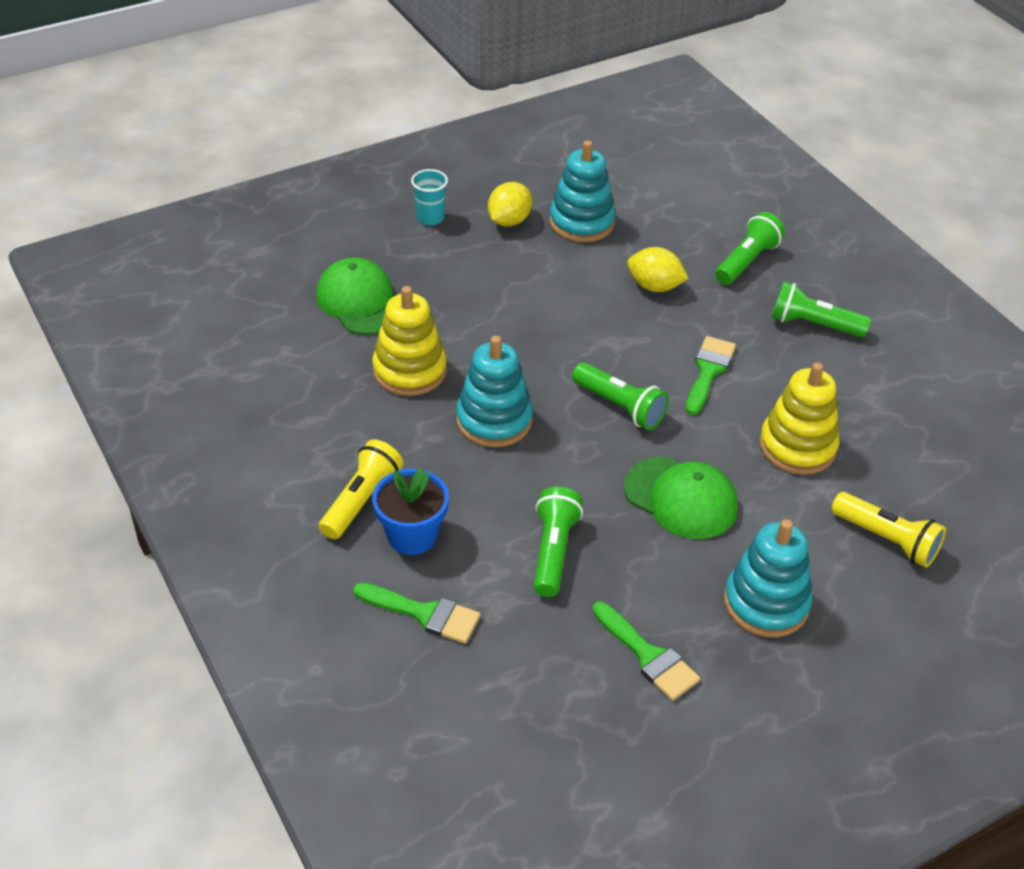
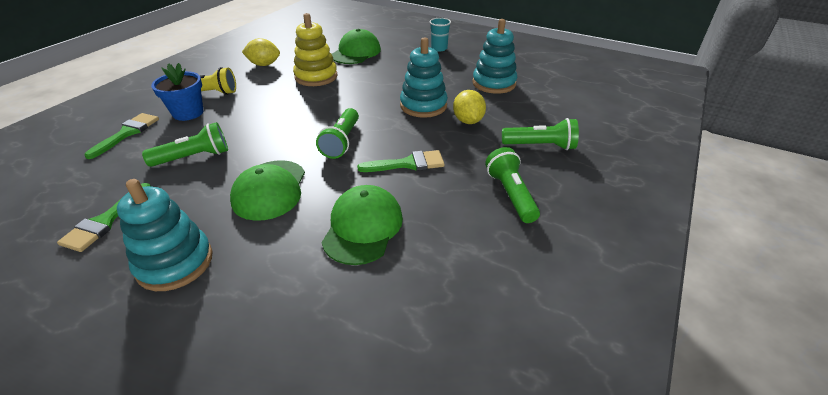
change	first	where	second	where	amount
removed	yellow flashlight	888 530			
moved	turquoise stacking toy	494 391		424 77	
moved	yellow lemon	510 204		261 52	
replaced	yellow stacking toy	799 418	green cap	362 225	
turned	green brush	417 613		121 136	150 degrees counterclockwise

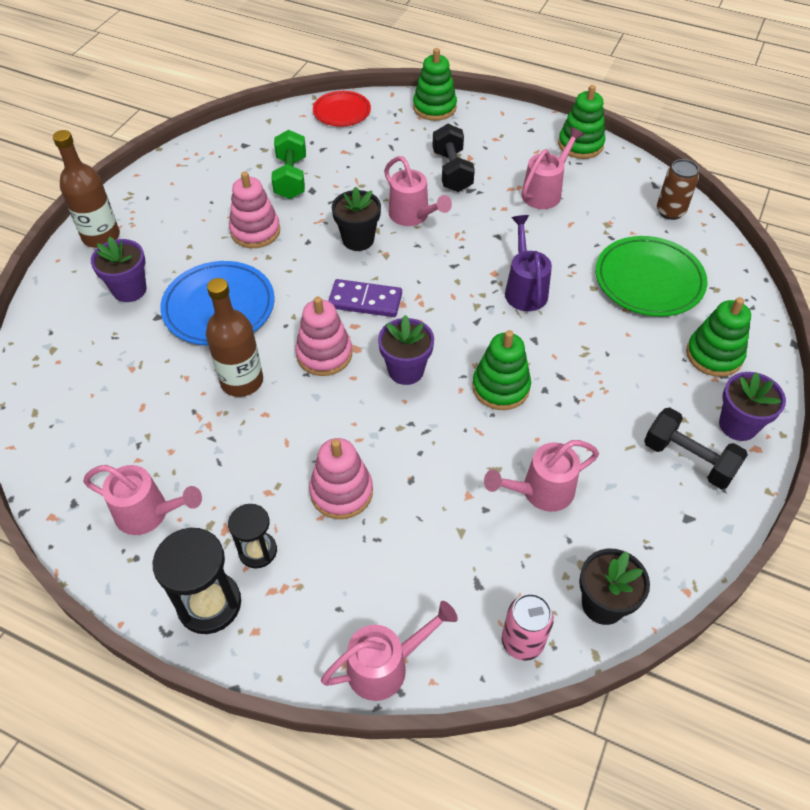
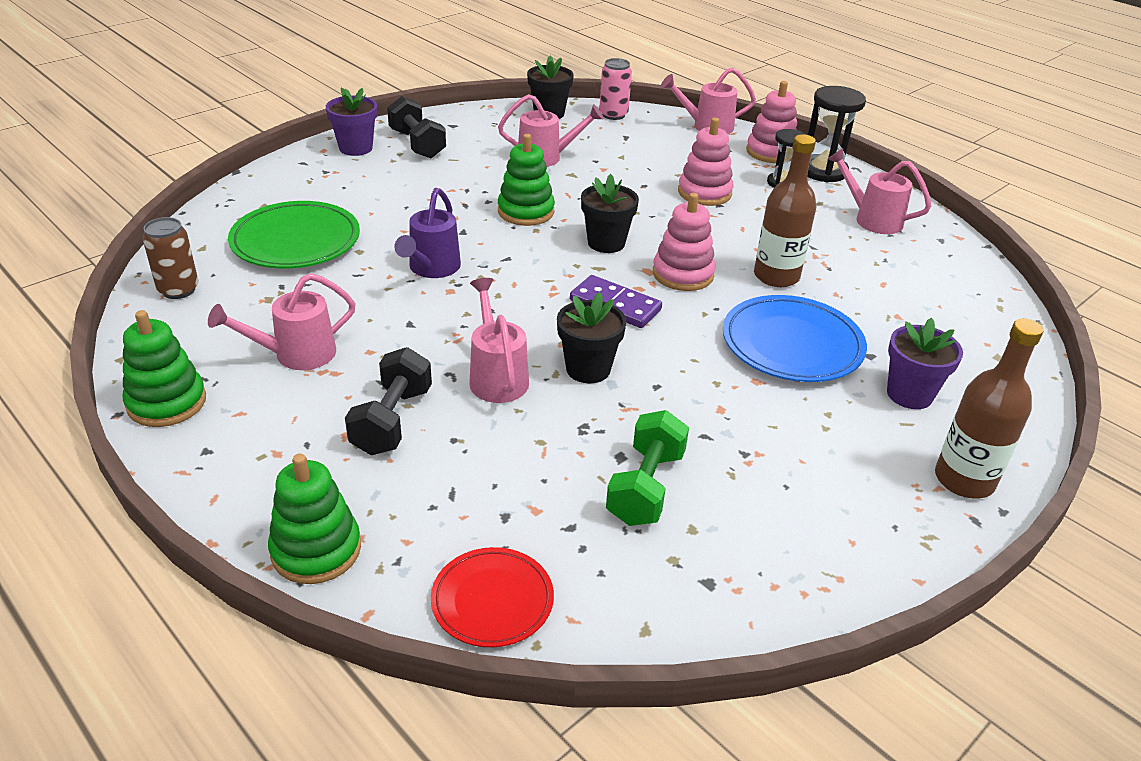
change	first	where	second	where	amount
removed	green stacking toy	718 337			
moved	pink stacking toy	254 209		771 122	
recoloured	purple flower pot	406 350	black flower pot	610 213	

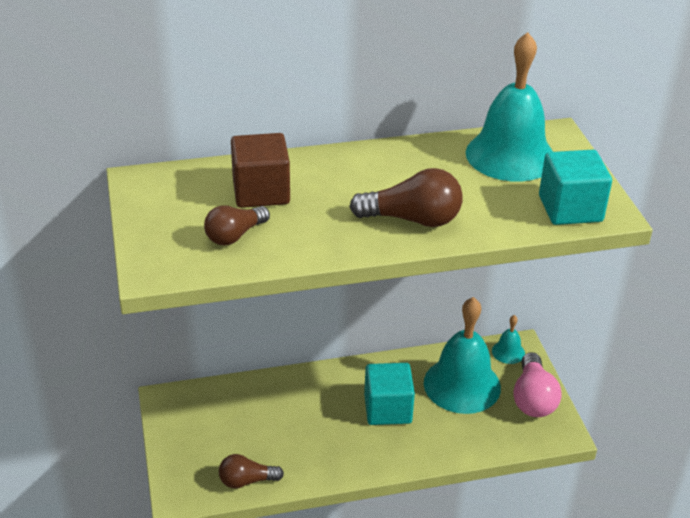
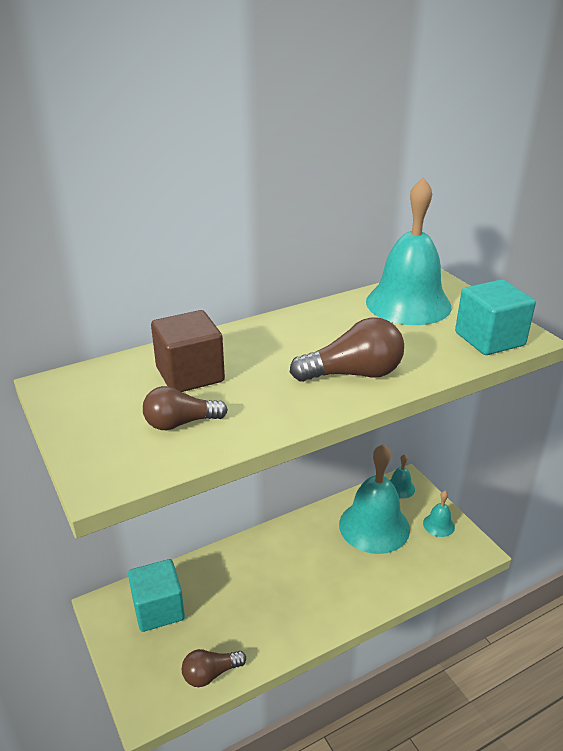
change	first	where	second	where	amount
moved	turquoise cube	389 394		156 595	
replaced	pink light bulb	537 384	turquoise bell	439 514	
turned	brown light bulb	237 225		185 408	45 degrees clockwise

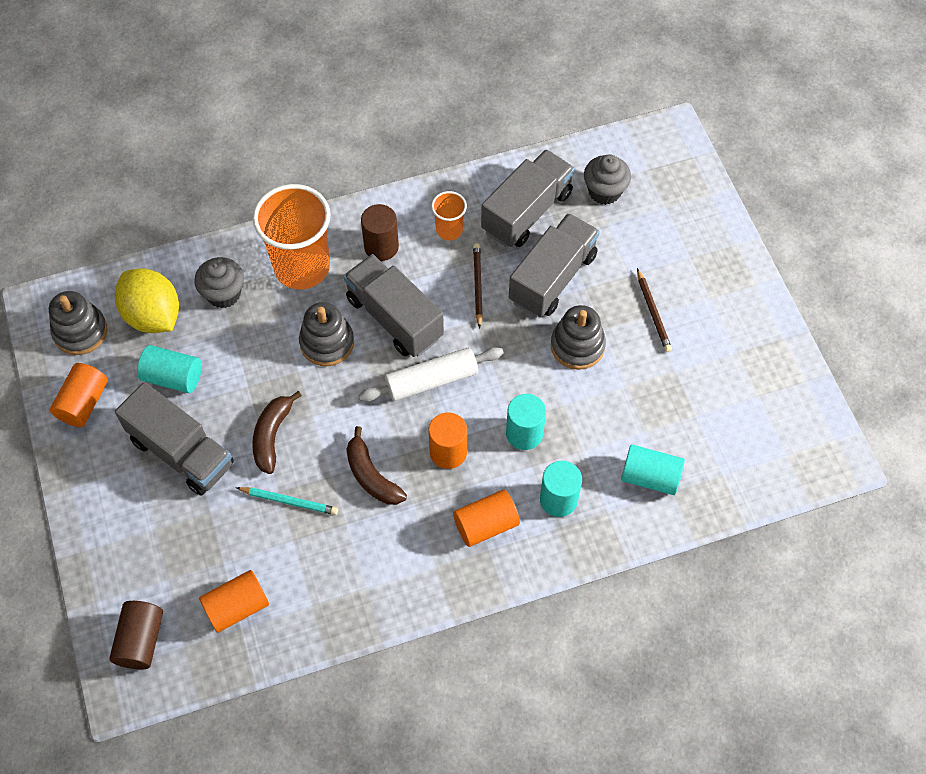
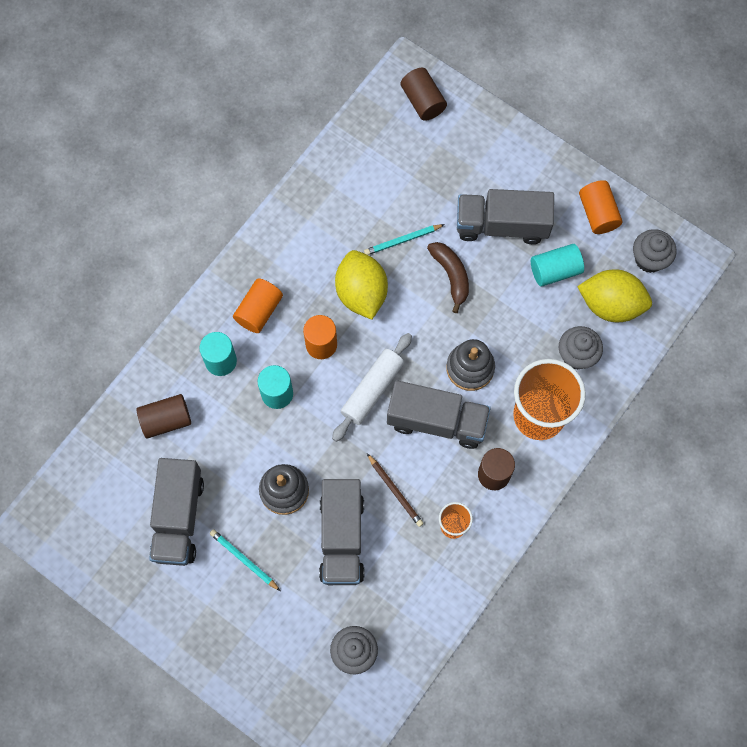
change	first	where	second	where	amount
removed	orange cylinder	234 601			
moved	grey truck	528 198		176 512	
replaced	grey stacking toy	78 323	grey cupcake	655 251	
replaced	brown banana	376 465	yellow lemon	361 285	
recoloured	turquoise cylinder	653 470	brown cylinder	163 416	
recoloured	brown pencil	654 310	turquoise pencil	245 560	

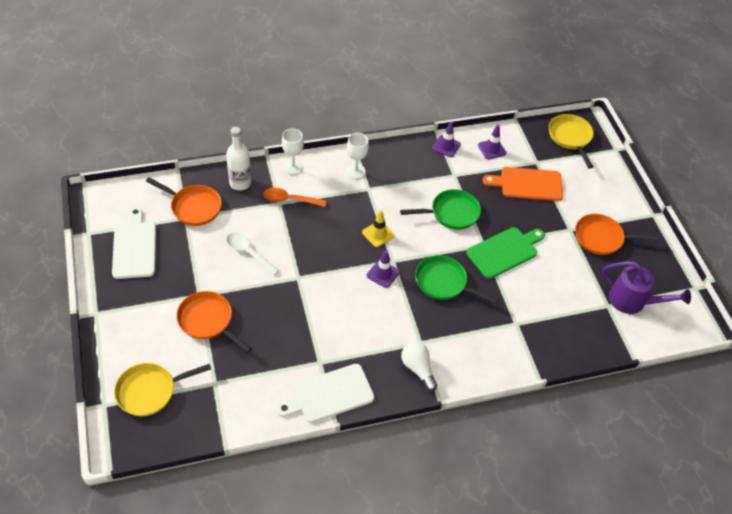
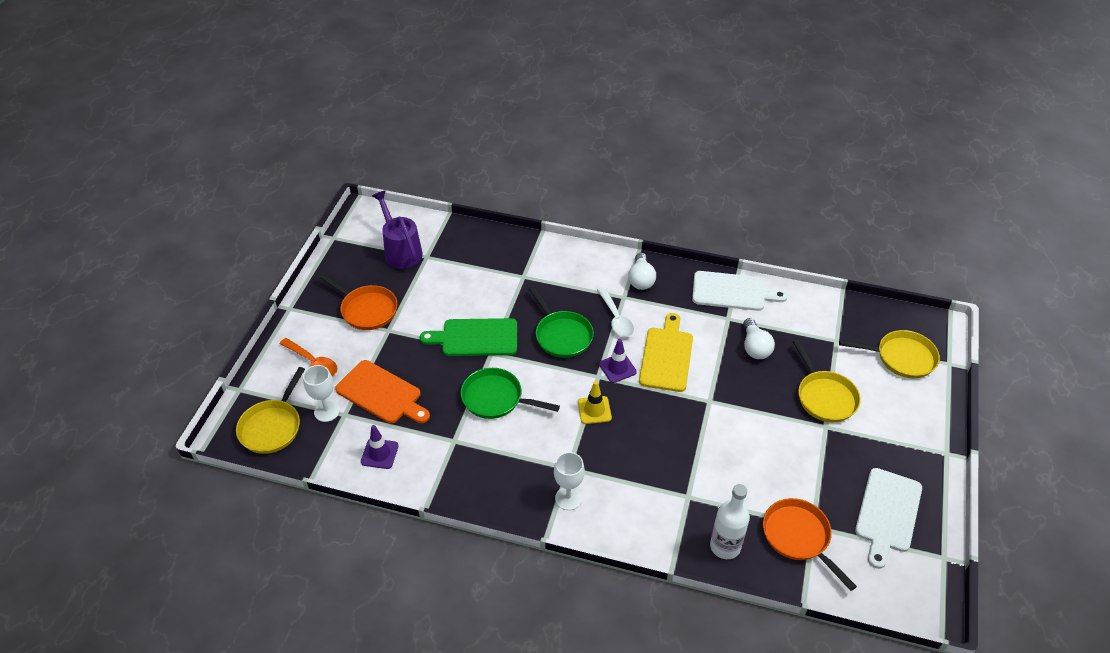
change	first	where	second	where	amount
removed	purple traffic cone	446 139			
added			yellow cutting board	666 352	
added			white light bulb	759 338	
moved	white spoon	252 254		615 312	
moved	orange spoon	294 197		308 357	
moved	white goblet	293 151		321 393	
recoloured	orange pan	214 322	yellow pan	827 381	

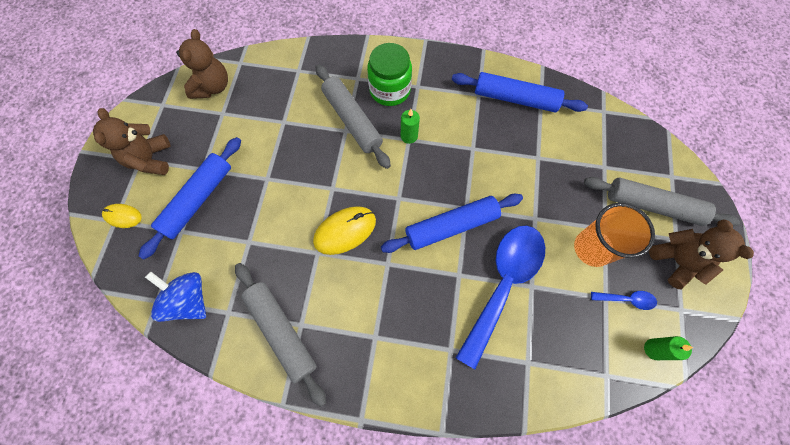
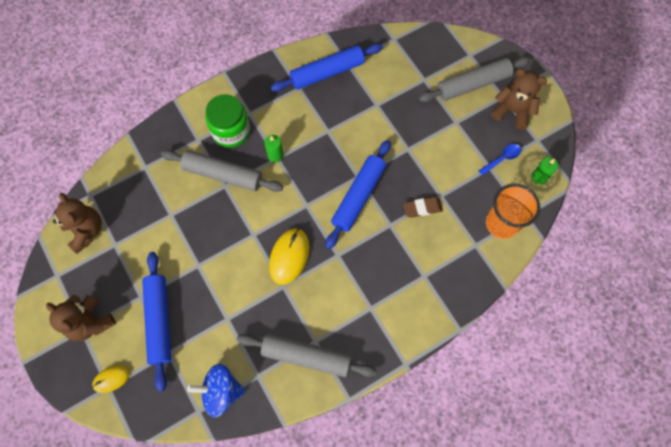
change	first	where	second	where	amount
moved	orange cup	614 235		513 211	
replaced	blue spoon	500 297	brown eraser	423 207	

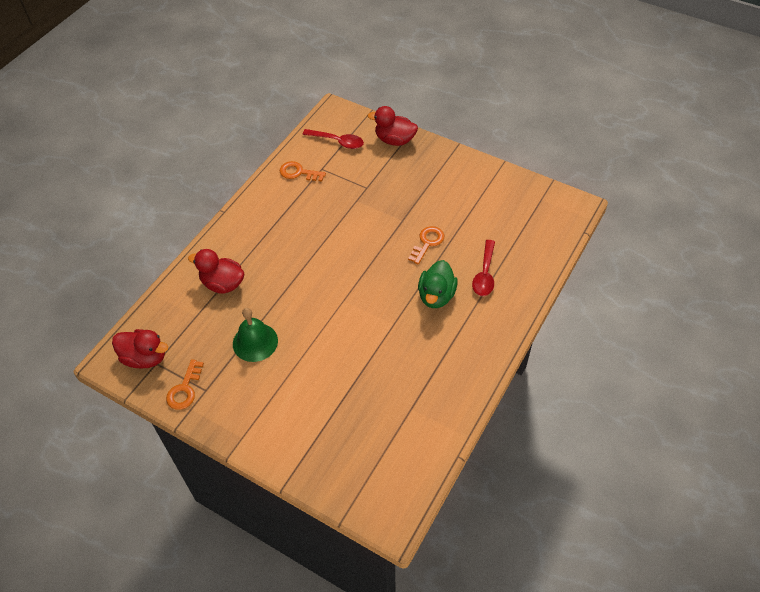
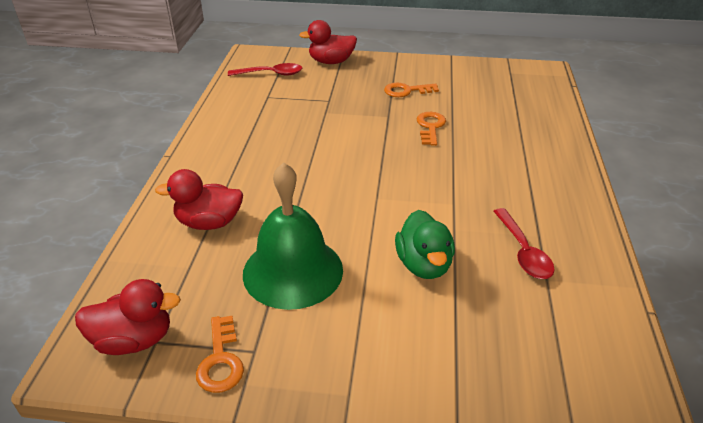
change	first	where	second	where	amount
moved	orange key	302 171		411 90	
moved	green duck	438 284		425 244	
moved	red spoon	483 268		524 243	
resized	green bell	255 335		293 236	x1.50

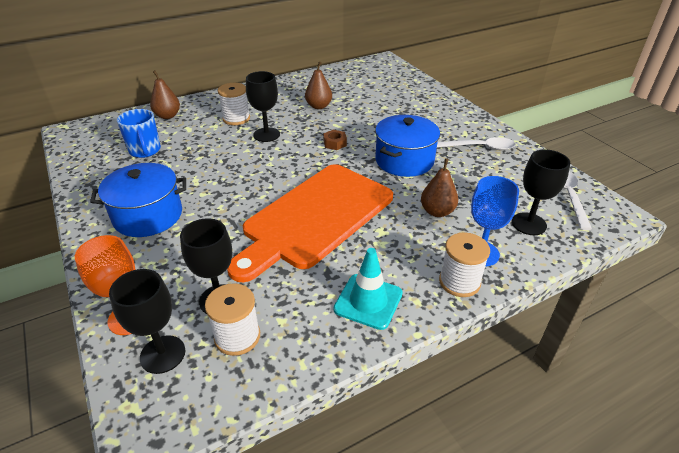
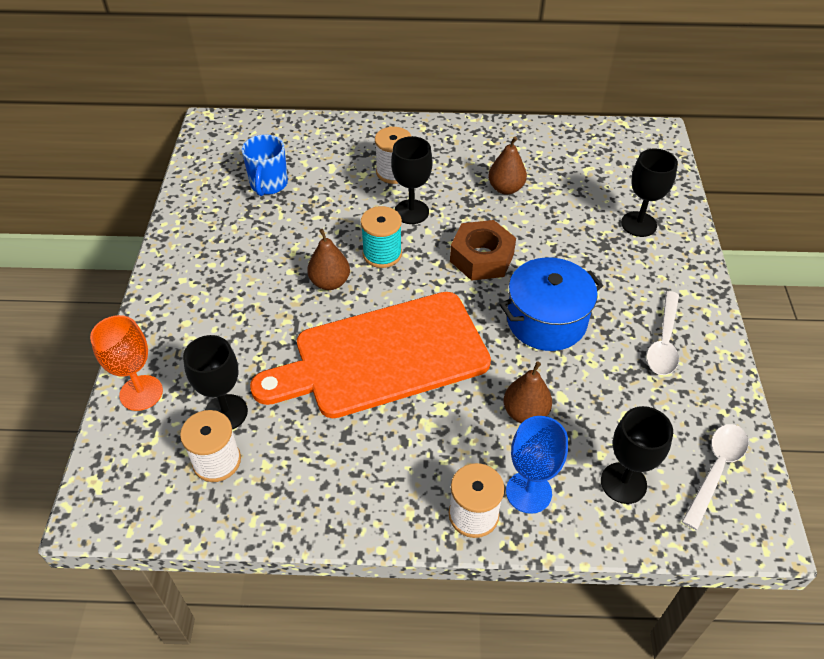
change	first	where	second	where	amount
removed	blue pot	138 200			
removed	turquoise traffic cone	368 289			
added			turquoise spool	381 237	
moved	black goblet	147 321		649 193	
moved	brown pear	165 94		328 259	
turned	white spoon	476 143		662 333	75 degrees clockwise
resized	brown nut	335 140		483 250	x1.94

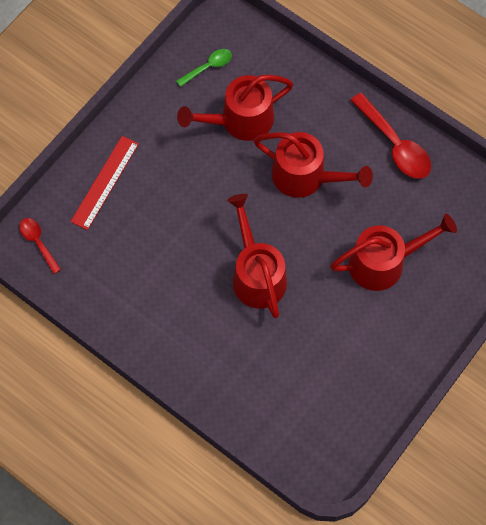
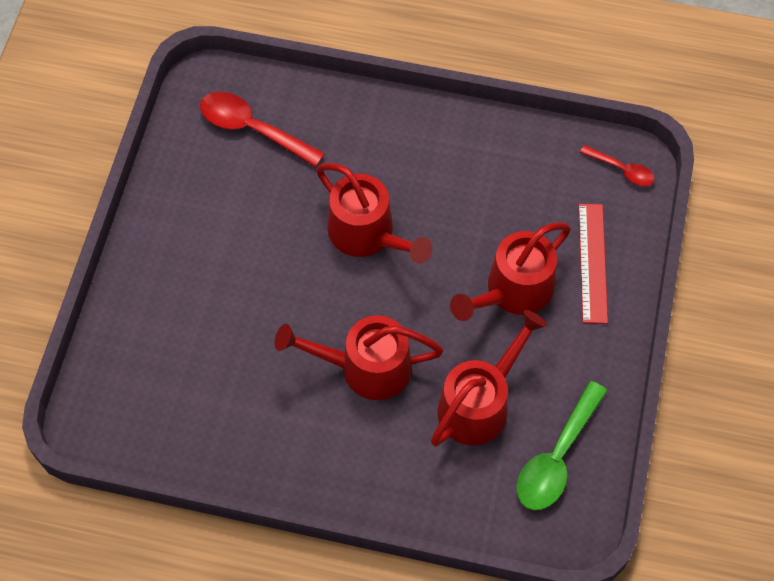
change	first	where	second	where	amount
moved	red watering can	393 252		510 271	
moved	red spoon	390 136		262 129	
resized	green spoon	204 68		561 445	x1.76

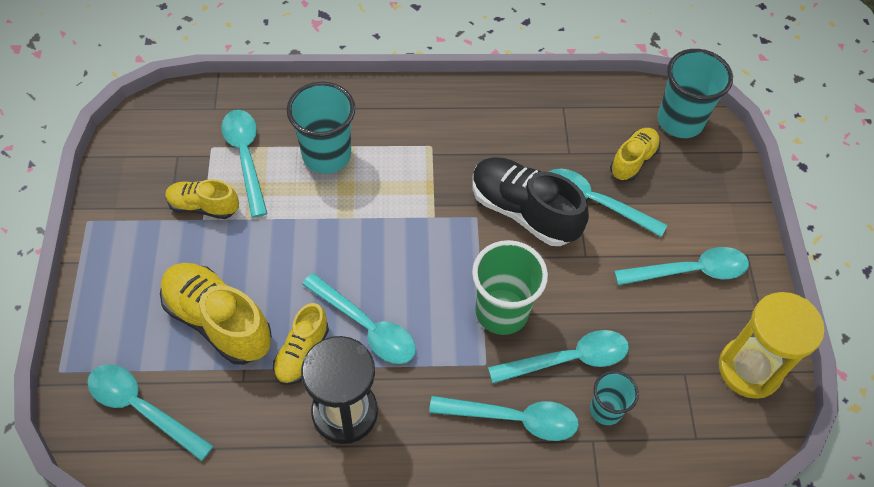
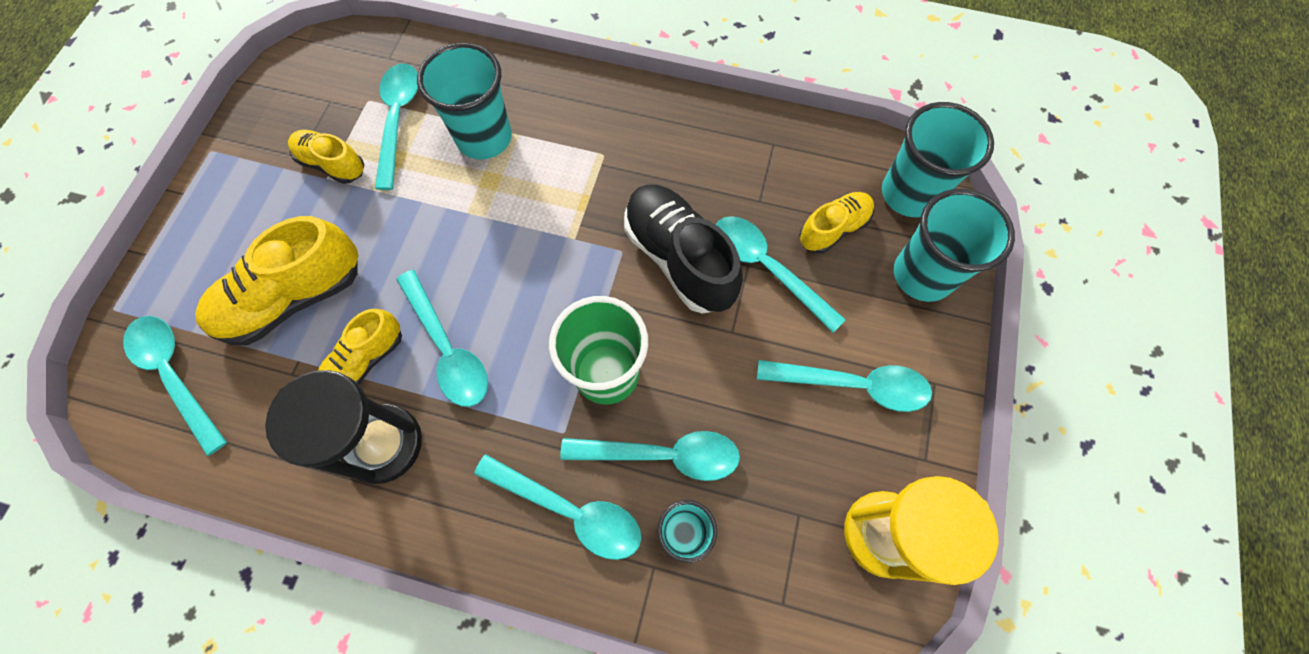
change	first	where	second	where	amount
added			turquoise cup	954 245	
turned	yellow shoe	216 314		276 280	90 degrees counterclockwise

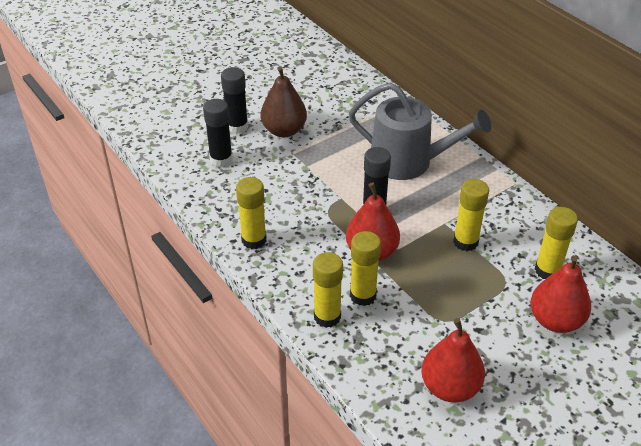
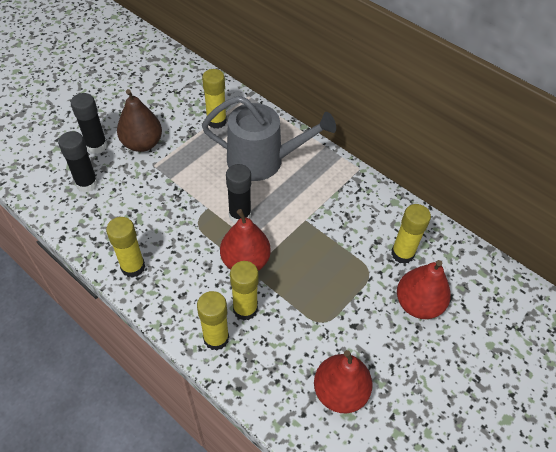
change	first	where	second	where	amount
moved	yellow glue stick	471 215		214 99	

